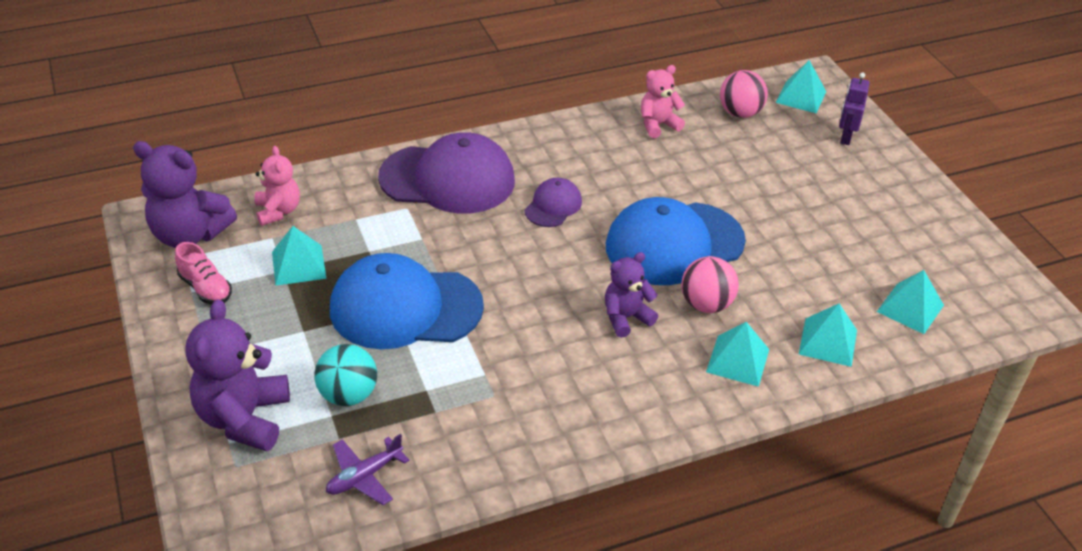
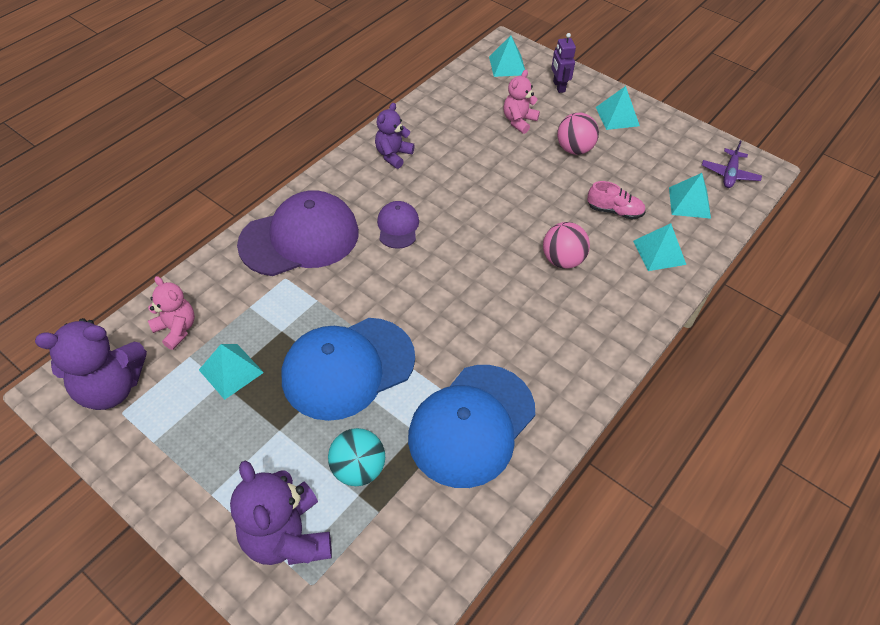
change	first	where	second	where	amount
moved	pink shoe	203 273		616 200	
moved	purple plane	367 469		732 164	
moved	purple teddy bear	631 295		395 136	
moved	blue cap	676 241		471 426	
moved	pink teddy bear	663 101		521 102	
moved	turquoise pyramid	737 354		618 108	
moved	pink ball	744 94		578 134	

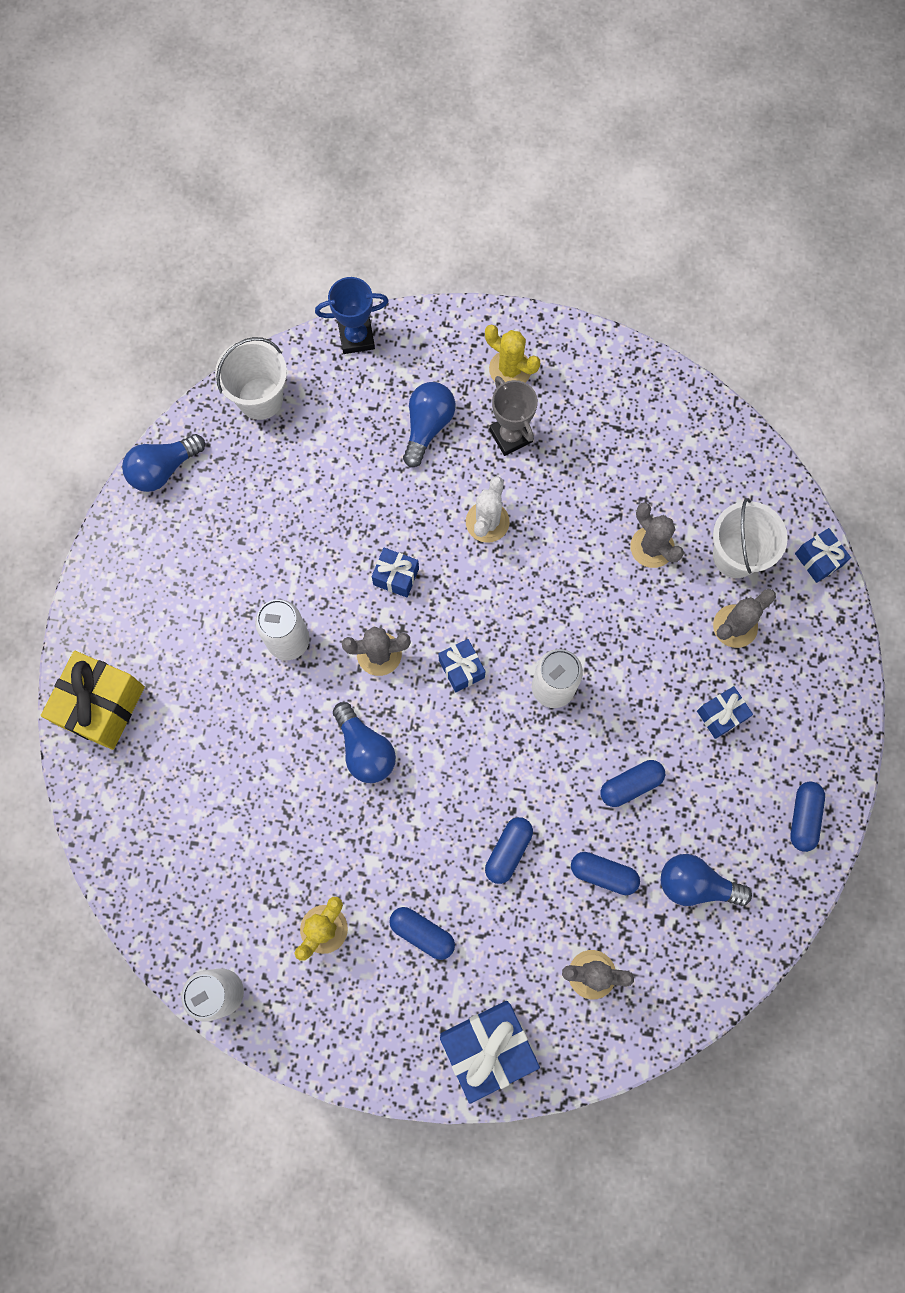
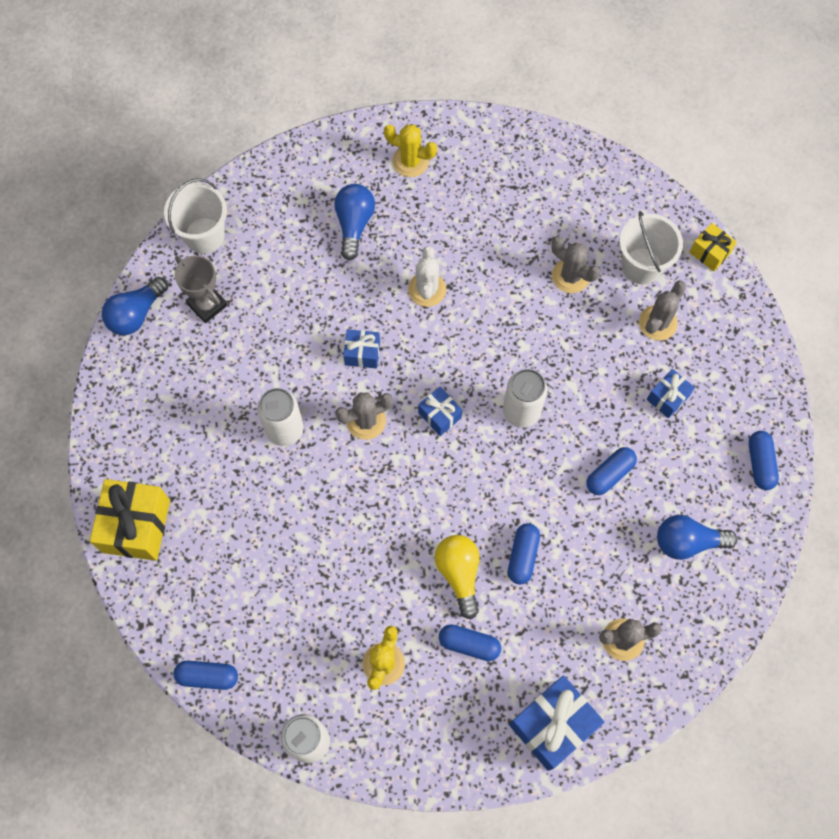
change	first	where	second	where	amount
removed	blue trophy	352 315			
removed	blue light bulb	364 742			
added			yellow light bulb	457 577	
moved	grey trophy	513 416		201 289	
moved	blue capsule	605 873		205 675	
recoloured	blue gift	823 555	yellow gift	713 247	

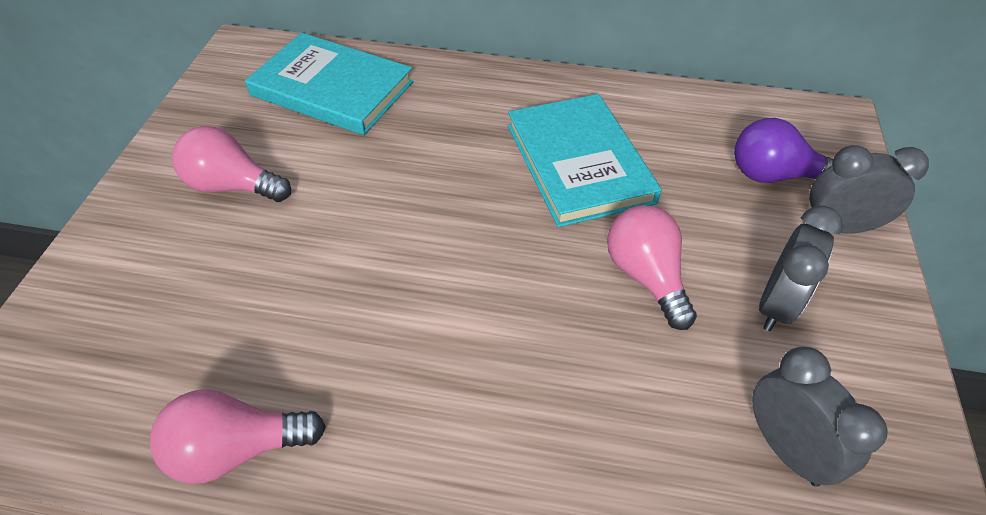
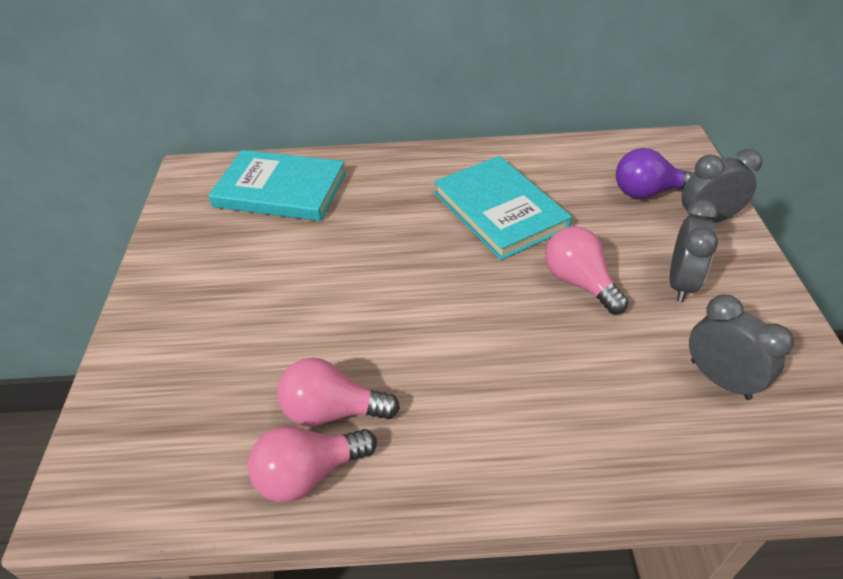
change	first	where	second	where	amount
moved	pink light bulb	231 164		338 392	

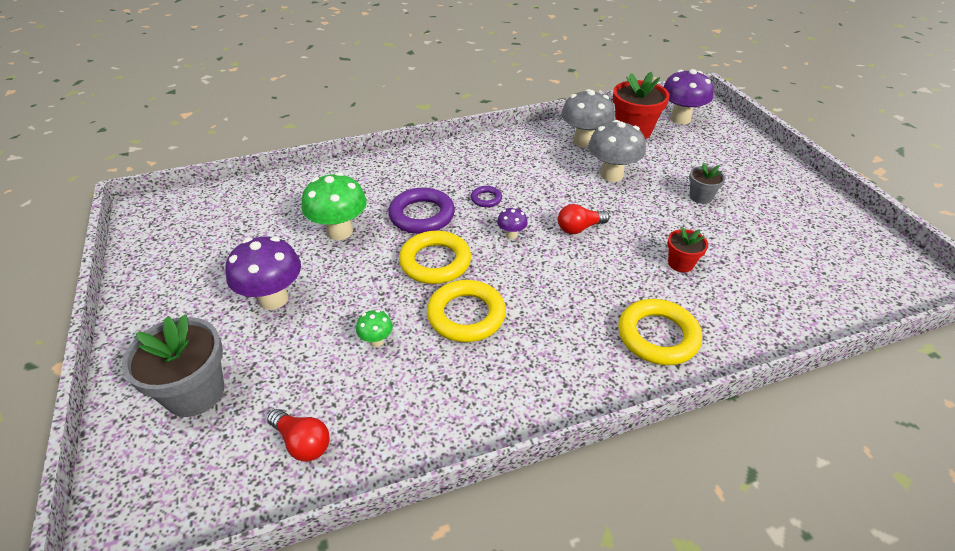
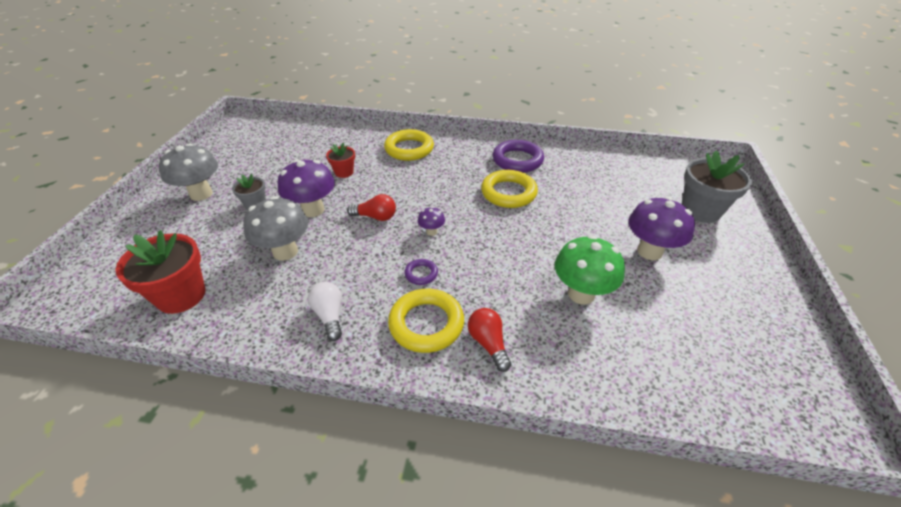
change	first	where	second	where	amount
removed	green mushroom	374 328			
added			white light bulb	325 311	
moved	red light bulb	298 435		489 340	
moved	purple ring	421 211		518 156	
moved	yellow ring	435 257		426 321	
moved	grey mushroom	588 118		188 172	
moved	purple mushroom	688 97		306 188	

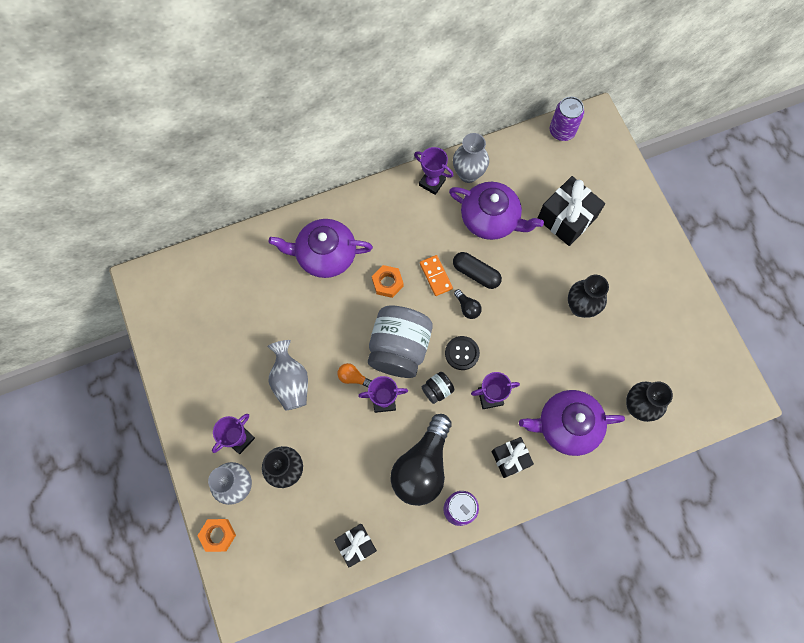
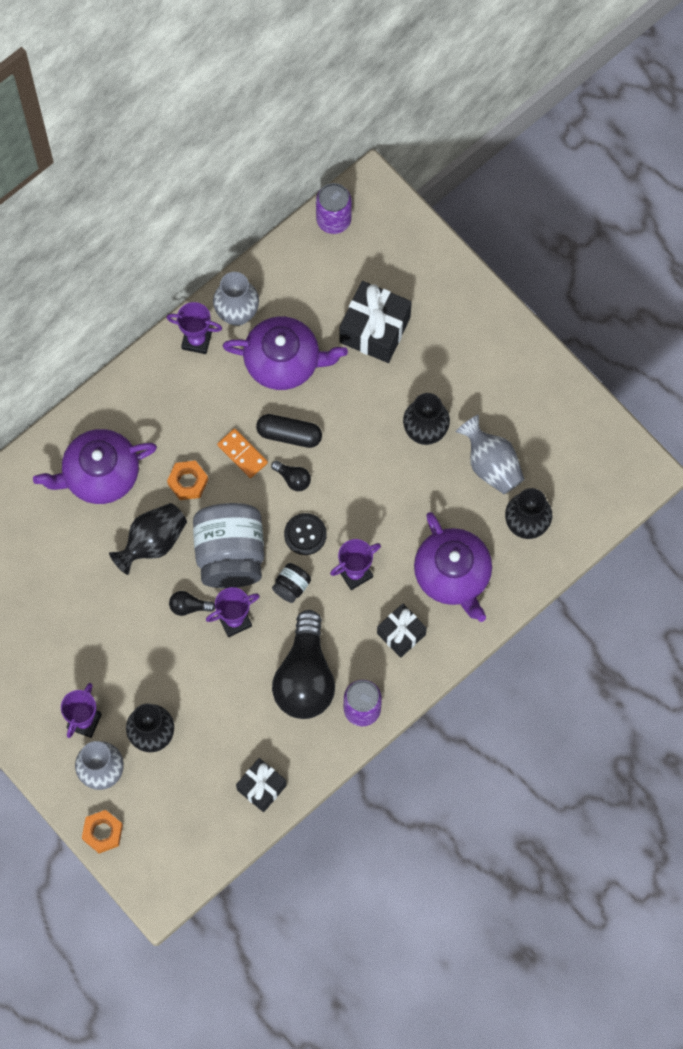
change	first	where	second	where	amount
added			black vase	148 539	
moved	grey vase	287 375		490 454	
recoloured	orange light bulb	354 375	black light bulb	192 603	
turned	purple teapot	572 423		453 567	90 degrees counterclockwise

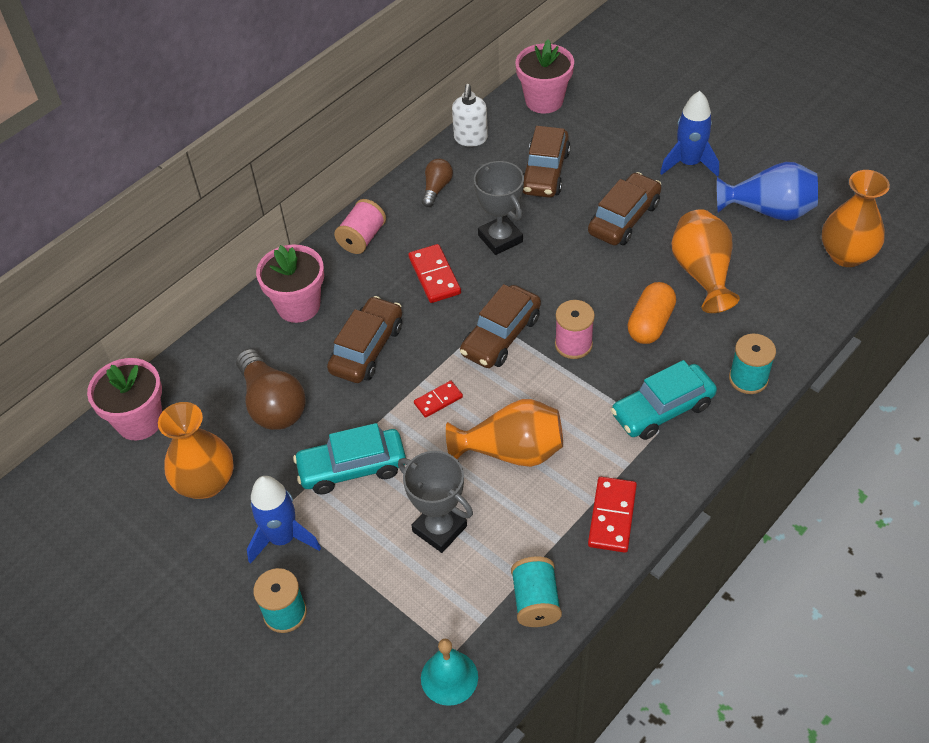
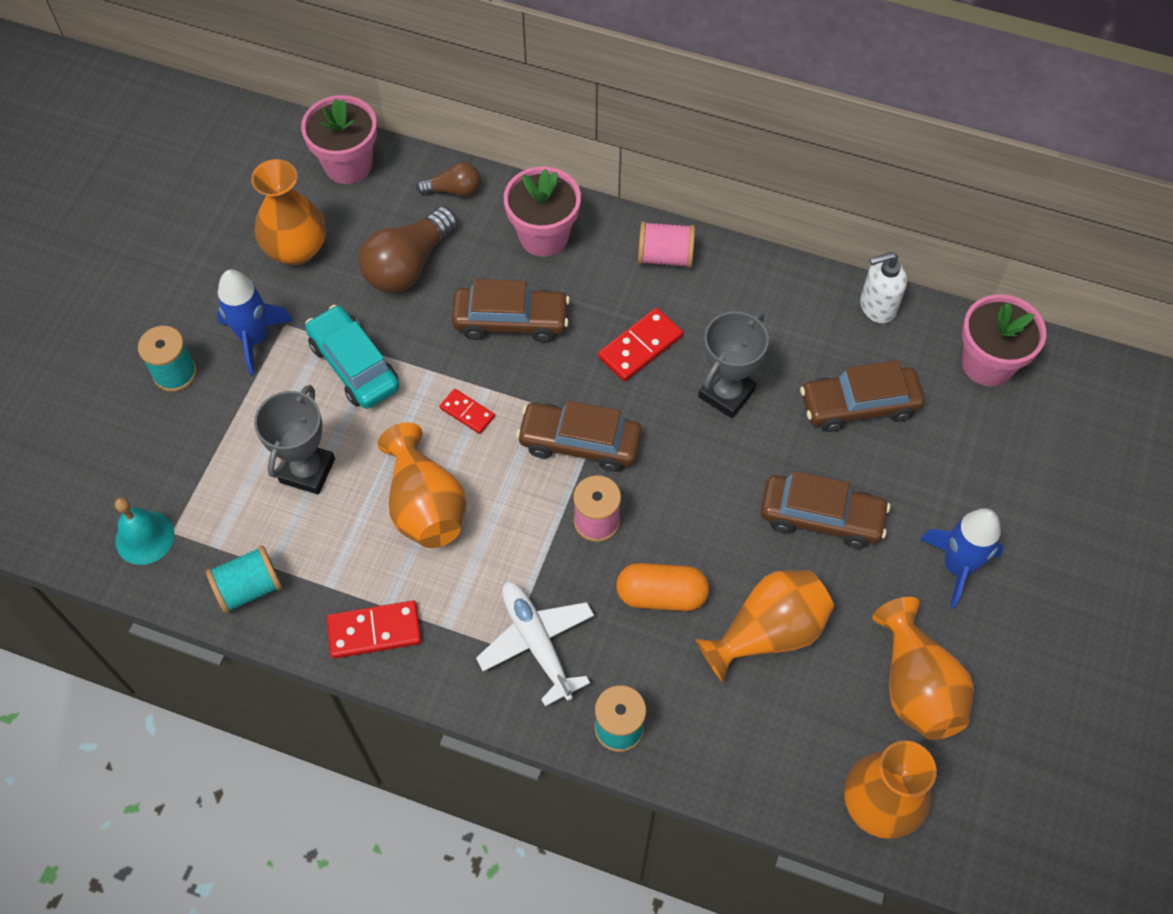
change	first	where	second	where	amount
moved	brown light bulb	437 183		448 179	
replaced	turquoise car	664 400	white plane	535 644	
recoloured	blue vase	767 191	orange vase	923 668	

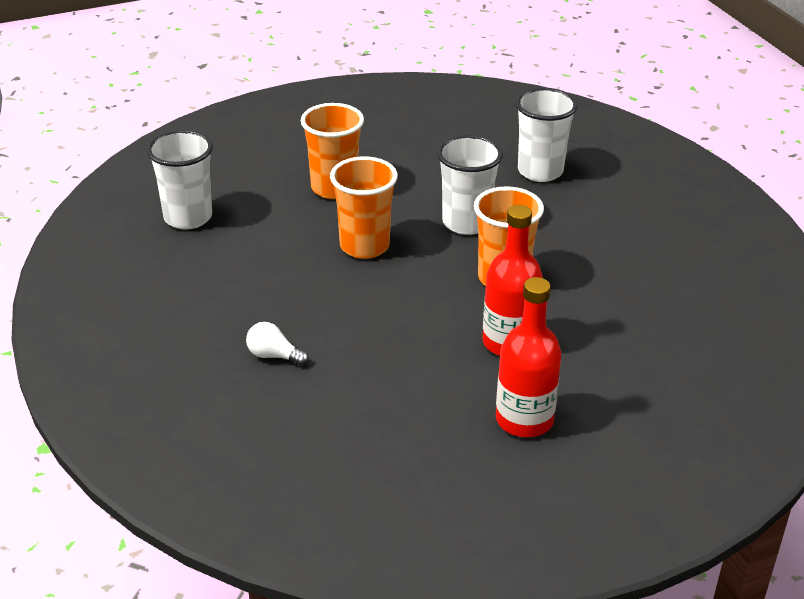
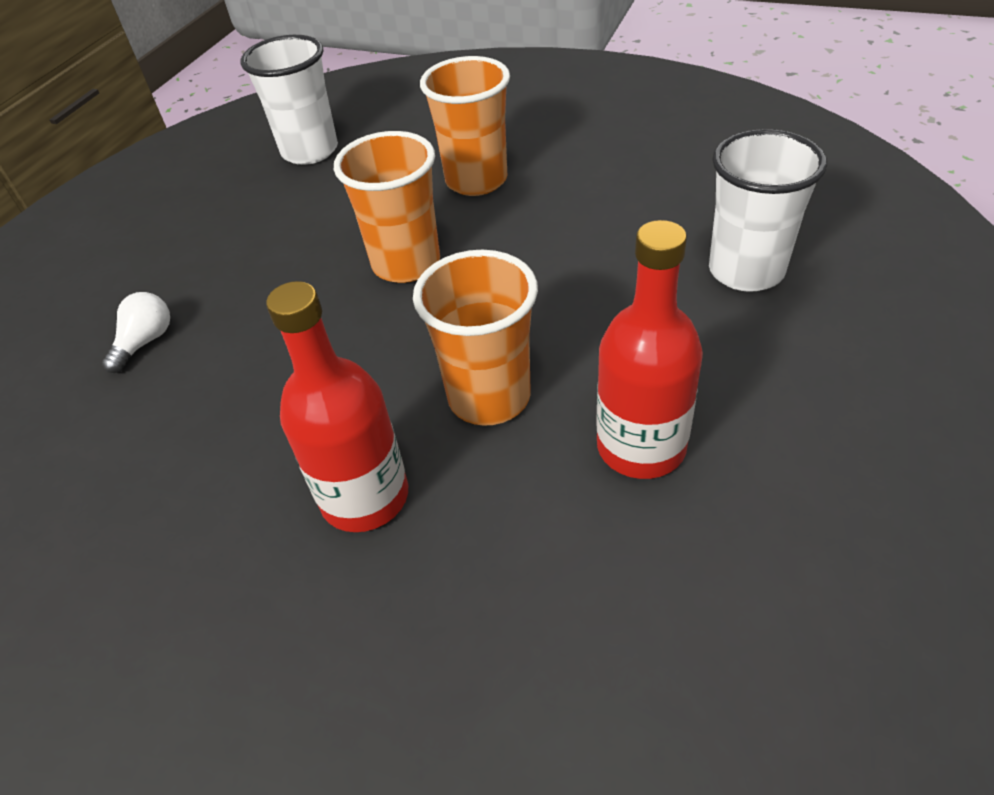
change	first	where	second	where	amount
removed	white cup	470 185			
moved	red bottle	529 357		649 349	
turned	white light bulb	277 344		136 332	45 degrees clockwise

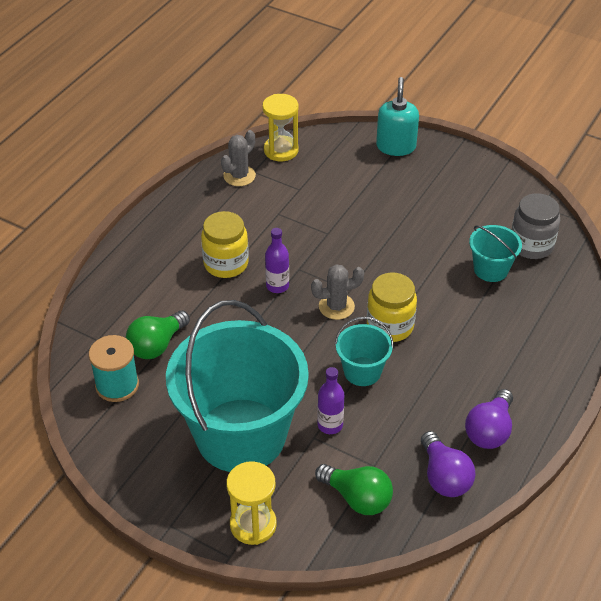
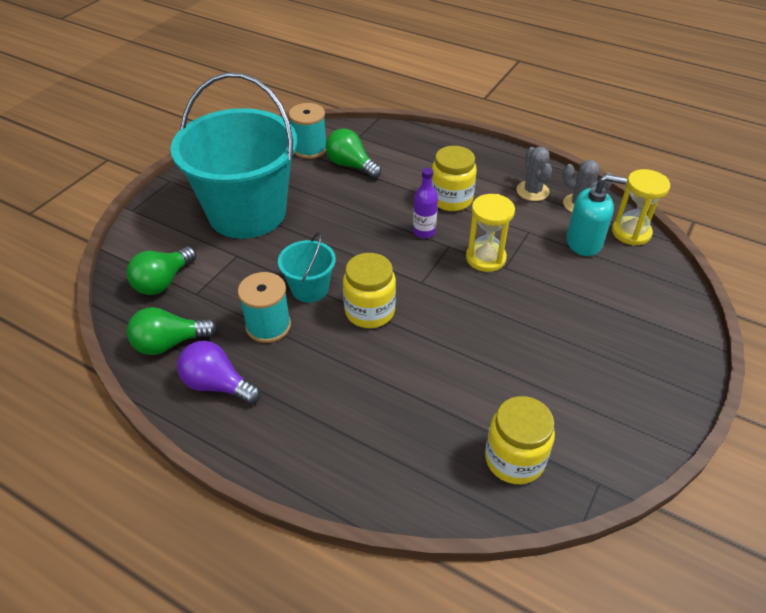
change	first	where	second	where	amount
removed	purple bottle	330 400			
removed	turquoise bucket	495 253			
added			turquoise spool	264 307	
moved	yellow hourglass	251 503		490 233	
moved	grey cactus	337 292		534 174	
moved	turquoise soap dispenser	397 116		596 215	
recoloured	purple light bulb	448 464	green light bulb	172 331	
recoloured	grey jar	535 226	yellow jar	520 440	

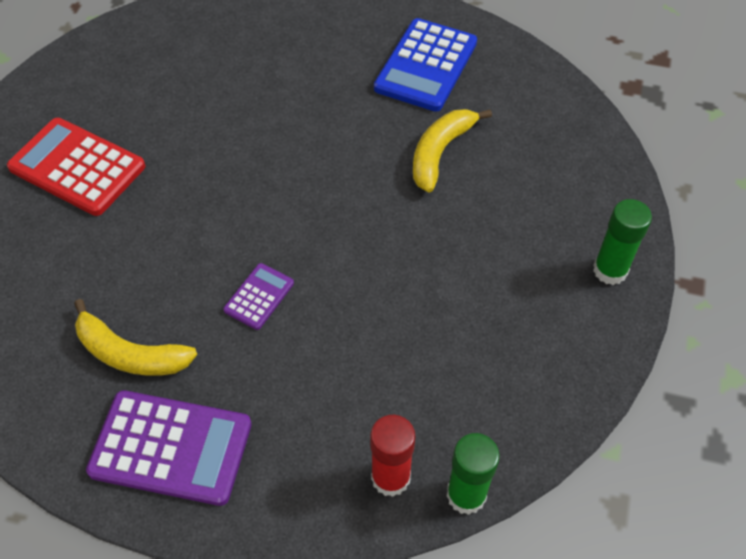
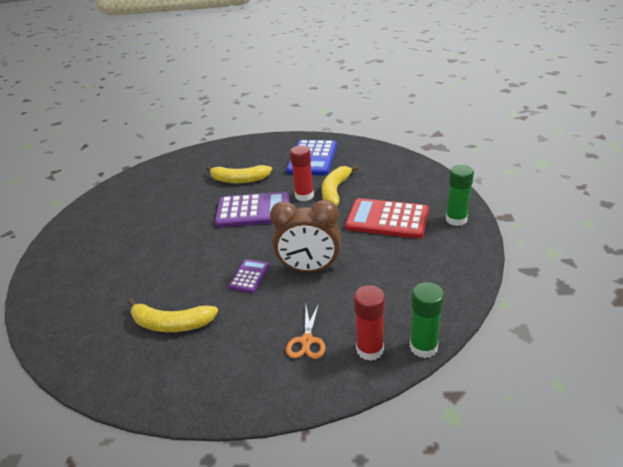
change	first	where	second	where	amount
added			yellow banana	239 174	
added			brown clock	305 236	
added			orange scissors	306 331	
added			red glue stick	302 173	
moved	red calculator	76 167		387 218	
moved	purple calculator	169 448		252 210	

